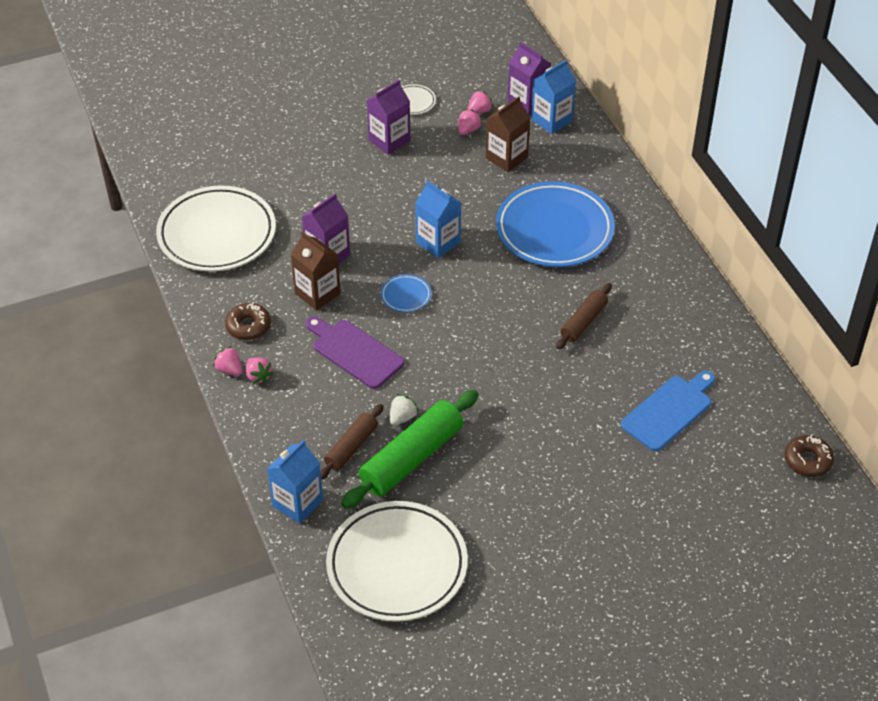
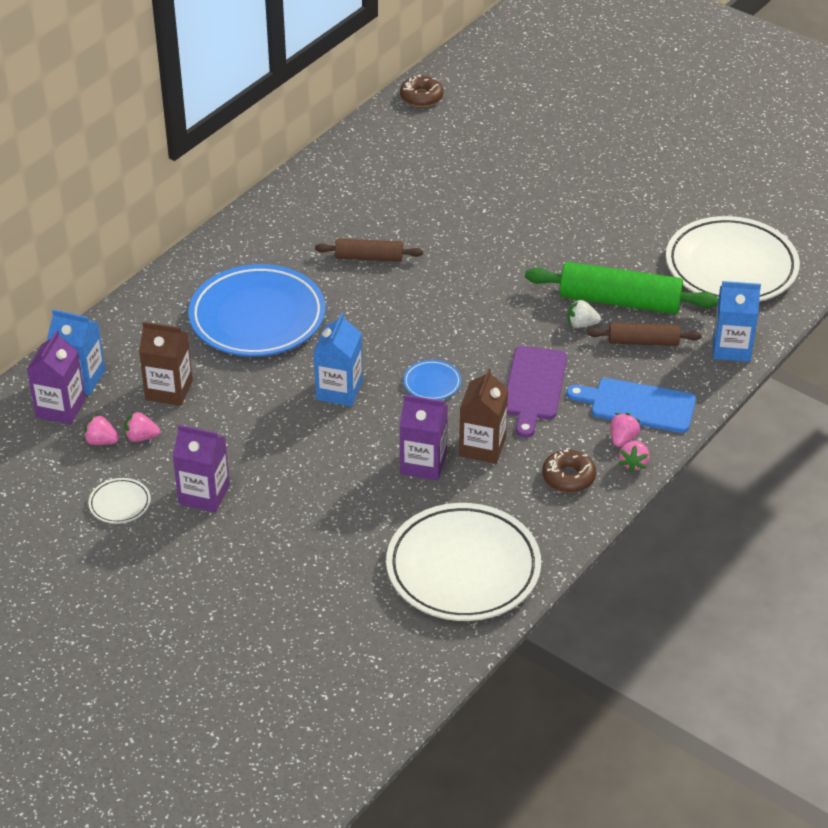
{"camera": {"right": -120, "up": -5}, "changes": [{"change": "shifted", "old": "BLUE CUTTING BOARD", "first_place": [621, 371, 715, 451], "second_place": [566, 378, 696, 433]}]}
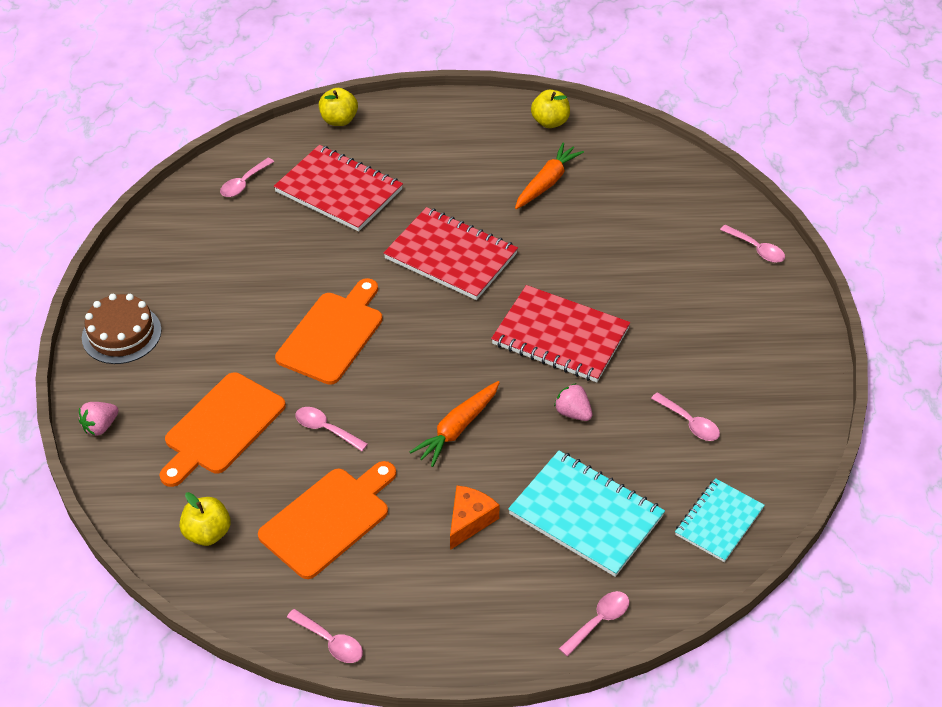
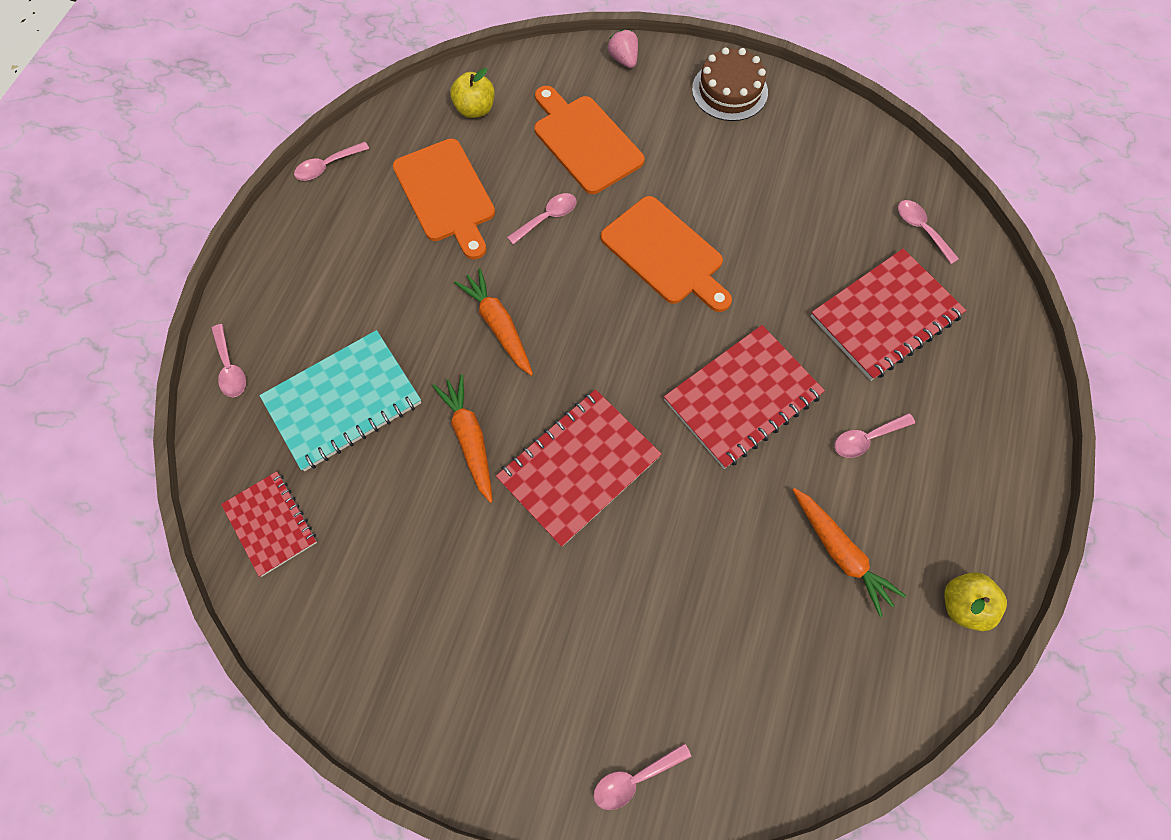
{"camera": {"right": 110, "up": 20}, "changes": [{"change": "gone", "old": "YELLOW APPLE", "first_place": [319, 88, 358, 126]}, {"change": "gone", "old": "ORANGE CHEESE", "first_place": [450, 485, 499, 550]}, {"change": "swapped", "old": "PINK STRAWBERRY", "new": "ORANGE CARROT", "first_place": [554, 383, 592, 421], "second_place": [432, 374, 493, 503]}, {"change": "shifted", "old": "PINK SPOON", "first_place": [651, 392, 720, 441], "second_place": [834, 413, 915, 458]}, {"change": "repainted", "old": "TURQUOISE NOTEBOOK", "new": "RED NOTEBOOK", "first_place": [675, 478, 765, 562], "second_place": [221, 471, 317, 577]}]}
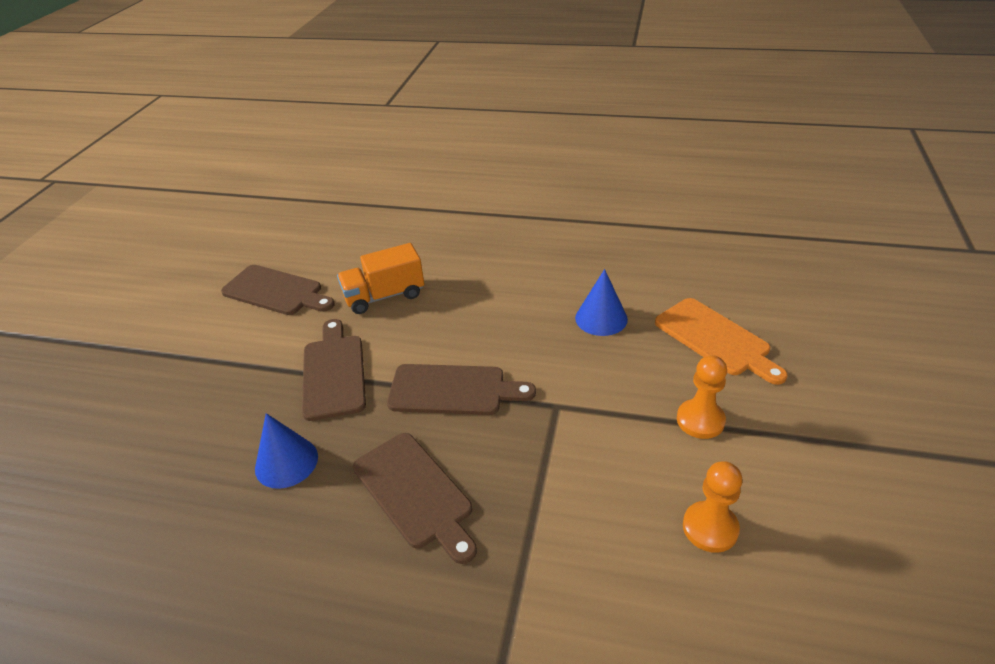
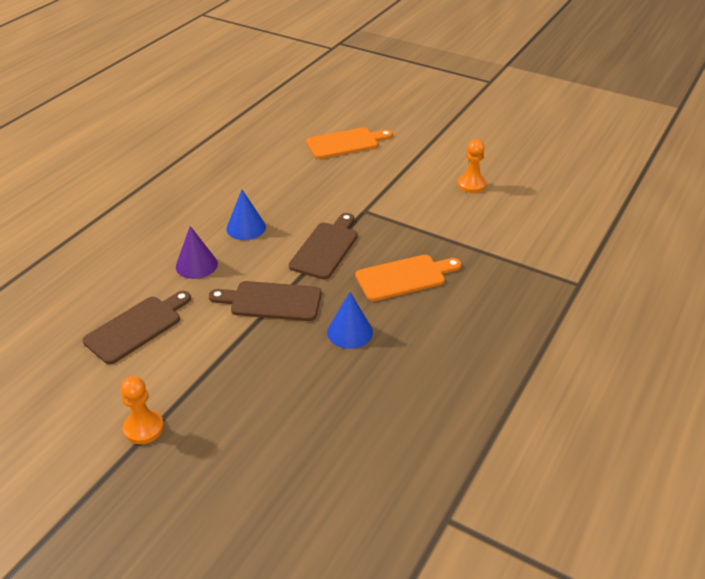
{"camera": {"right": -75, "up": 0}, "changes": [{"change": "swapped", "old": "ORANGE TRUCK", "new": "PURPLE CONE", "first_place": [337, 243, 424, 314], "second_place": [176, 226, 218, 279]}, {"change": "repainted", "old": "BROWN CUTTING BOARD", "new": "ORANGE CUTTING BOARD", "first_place": [353, 433, 477, 564], "second_place": [355, 255, 462, 301]}, {"change": "shifted", "old": "BLUE CONE", "first_place": [575, 269, 628, 336], "second_place": [226, 190, 266, 240]}, {"change": "shifted", "old": "ORANGE PAWN", "first_place": [677, 355, 727, 439], "second_place": [120, 376, 164, 444]}]}
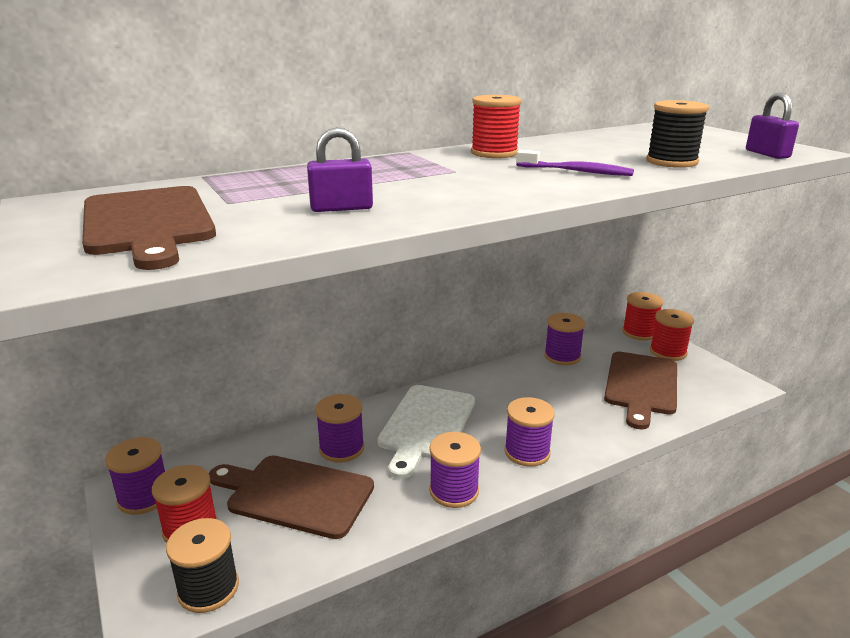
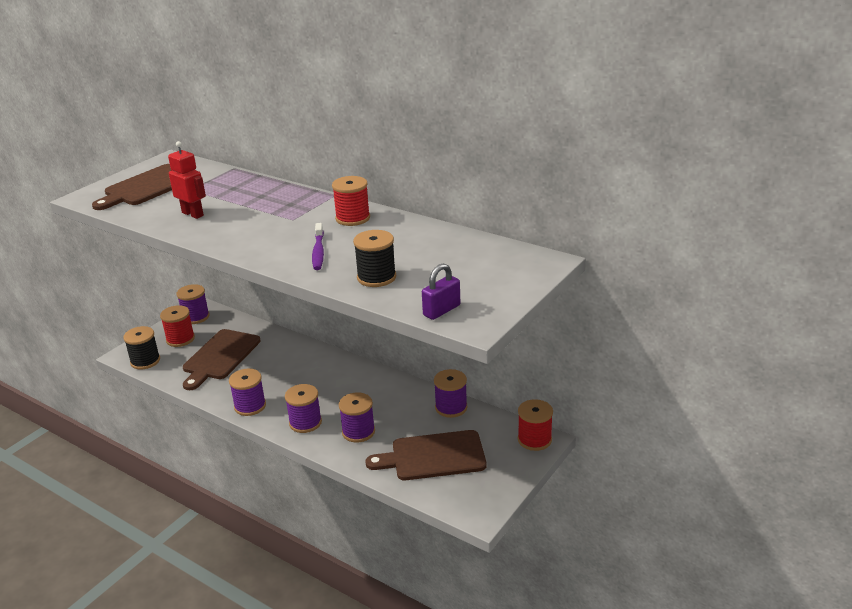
{"camera": {"right": 65, "up": 5}, "changes": [{"change": "rotated", "old": "BROWN CUTTING BOARD", "first_place": [209, 455, 374, 539], "second_place": [183, 329, 261, 390], "degrees": -150}, {"change": "swapped", "old": "PURPLE PADLOCK", "new": "RED ROBOT", "first_place": [307, 128, 373, 212], "second_place": [168, 141, 206, 219]}, {"change": "shifted", "old": "PURPLE SPOOL", "first_place": [315, 394, 365, 463], "second_place": [339, 393, 375, 442]}, {"change": "gone", "old": "WHITE CUTTING BOARD", "first_place": [377, 385, 475, 479]}, {"change": "gone", "old": "RED SPOOL", "first_place": [650, 309, 694, 361]}]}
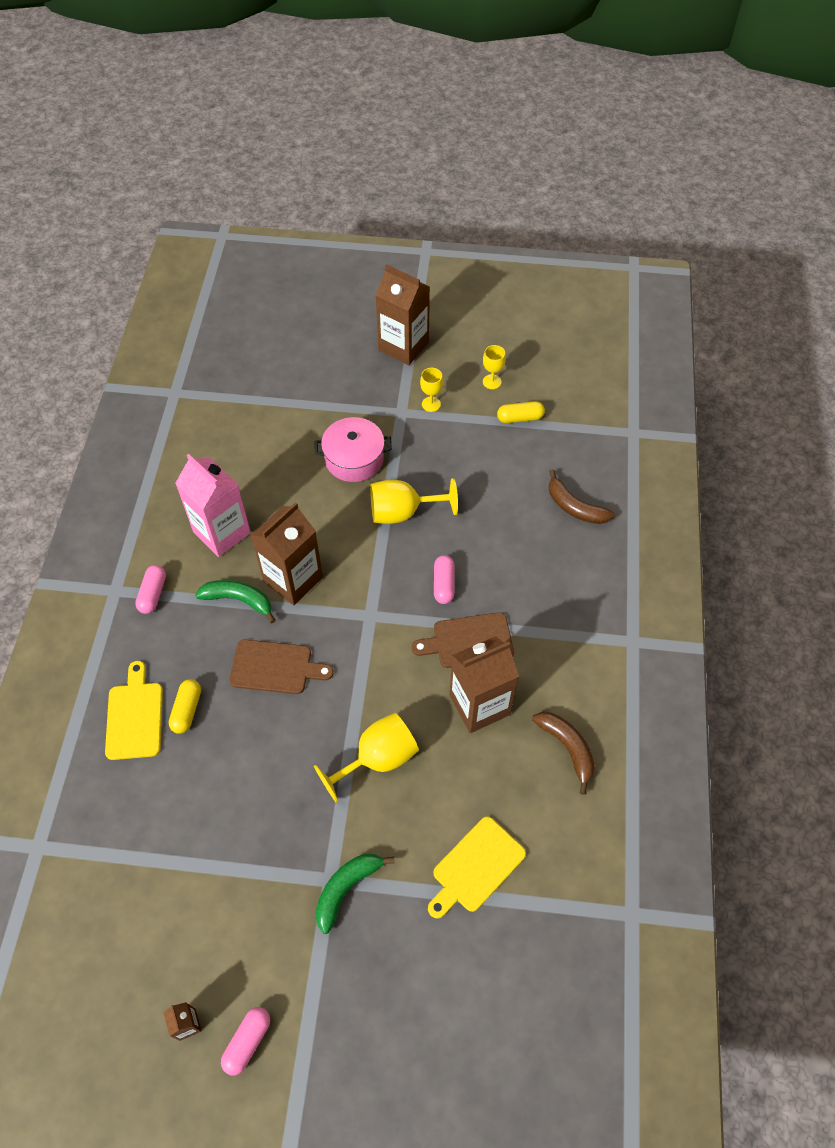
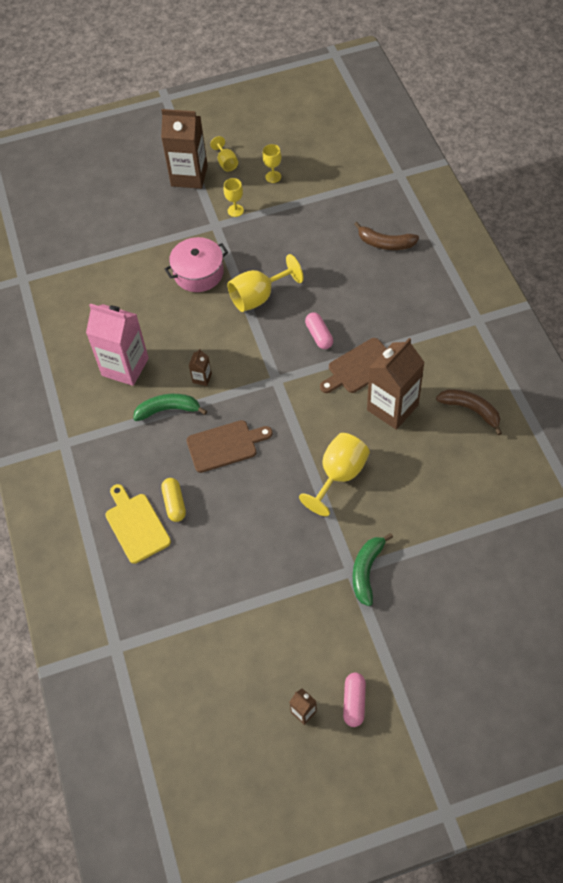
{"camera": {"right": -20, "up": 0}, "changes": [{"change": "gone", "old": "PINK CAPSULE", "first_place": [135, 565, 166, 614]}, {"change": "scaled", "old": "BROWN CARTON", "first_place": [250, 502, 323, 605], "second_place": [189, 349, 212, 386], "factor": 0.43}, {"change": "gone", "old": "YELLOW CUTTING BOARD", "first_place": [428, 816, 526, 919]}, {"change": "gone", "old": "YELLOW CAPSULE", "first_place": [497, 401, 545, 423]}, {"change": "new", "new": "YELLOW GOBLET", "second_place": [210, 136, 238, 172]}]}
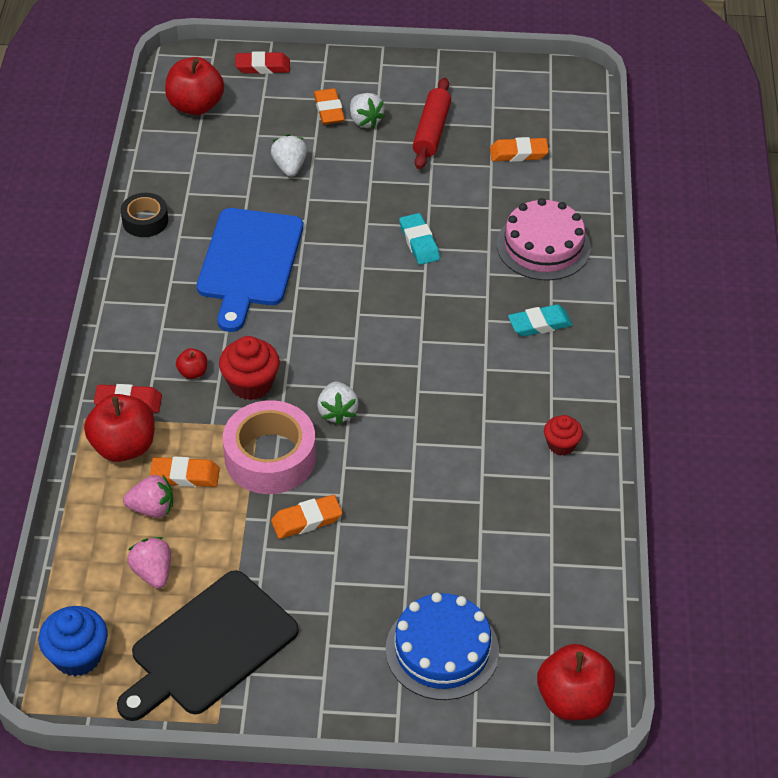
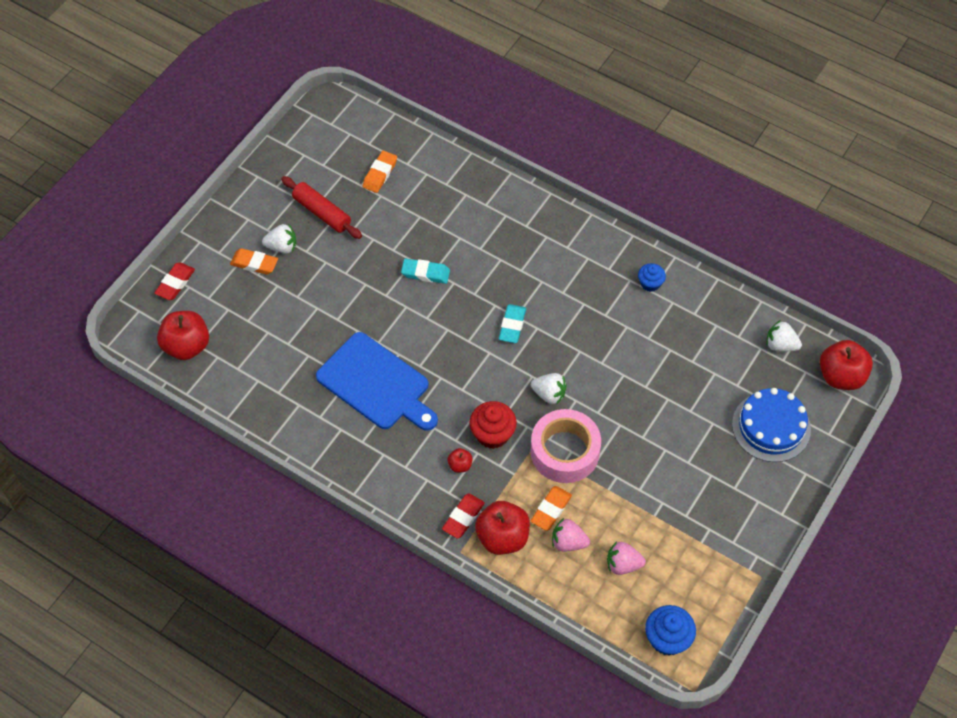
{"camera": {"right": -60, "up": 10}, "changes": [{"change": "gone", "old": "BLACK CUTTING BOARD", "first_place": [117, 571, 299, 721]}, {"change": "gone", "old": "BLACK TAPE", "first_place": [121, 193, 168, 237]}, {"change": "rotated", "old": "PINK STRAWBERRY", "first_place": [123, 475, 173, 518], "second_place": [552, 518, 590, 552], "degrees": -105}, {"change": "shifted", "old": "WHITE STRAWBERRY", "first_place": [271, 134, 307, 177], "second_place": [766, 321, 802, 351]}, {"change": "gone", "old": "ORANGE ERASER", "first_place": [271, 495, 342, 539]}, {"change": "gone", "old": "PINK CAKE", "first_place": [497, 198, 591, 281]}, {"change": "shifted", "old": "TURQUOISE ERASER", "first_place": [508, 304, 572, 337], "second_place": [499, 304, 526, 343]}, {"change": "repainted", "old": "RED CUPCAKE", "new": "BLUE CUPCAKE", "first_place": [544, 415, 583, 456], "second_place": [638, 263, 666, 292]}]}
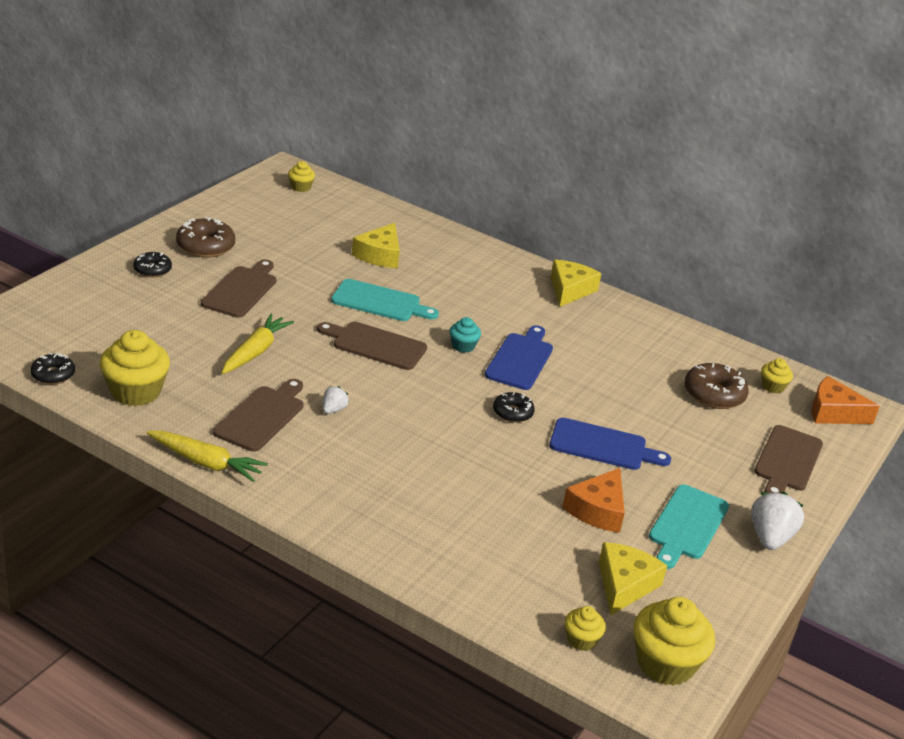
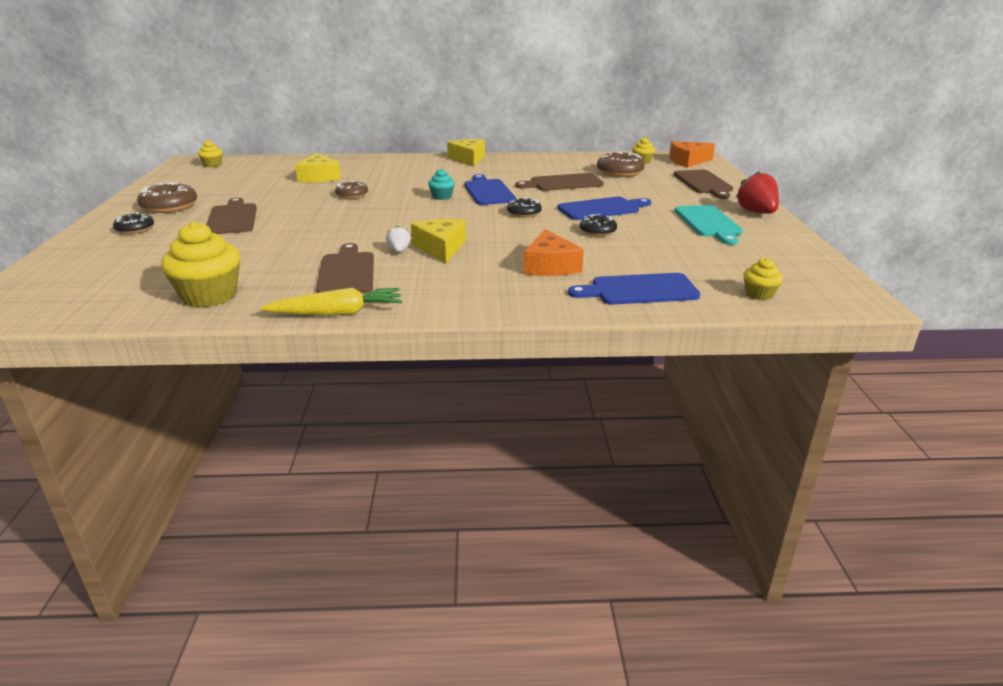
{"camera": {"right": -30, "up": -5}, "changes": [{"change": "shifted", "old": "BLACK DONUT", "first_place": [31, 353, 75, 384], "second_place": [580, 214, 617, 236]}, {"change": "gone", "old": "YELLOW CARROT", "first_place": [222, 314, 294, 374]}, {"change": "shifted", "old": "BROWN CUTTING BOARD", "first_place": [317, 322, 427, 370], "second_place": [515, 173, 604, 191]}, {"change": "swapped", "old": "TURQUOISE CUTTING BOARD", "new": "BROWN DONUT", "first_place": [331, 279, 439, 321], "second_place": [335, 181, 368, 199]}, {"change": "shifted", "old": "ORANGE CHEESE", "first_place": [562, 468, 625, 533], "second_place": [523, 229, 584, 276]}, {"change": "shifted", "old": "YELLOW CHEESE", "first_place": [599, 542, 667, 615], "second_place": [411, 219, 466, 263]}, {"change": "gone", "old": "YELLOW CUPCAKE", "first_place": [633, 597, 715, 686]}, {"change": "repainted", "old": "WHITE STRAWBERRY", "new": "RED STRAWBERRY", "first_place": [751, 492, 804, 550], "second_place": [735, 171, 779, 214]}, {"change": "new", "new": "BLUE CUTTING BOARD", "second_place": [568, 273, 700, 305]}]}
